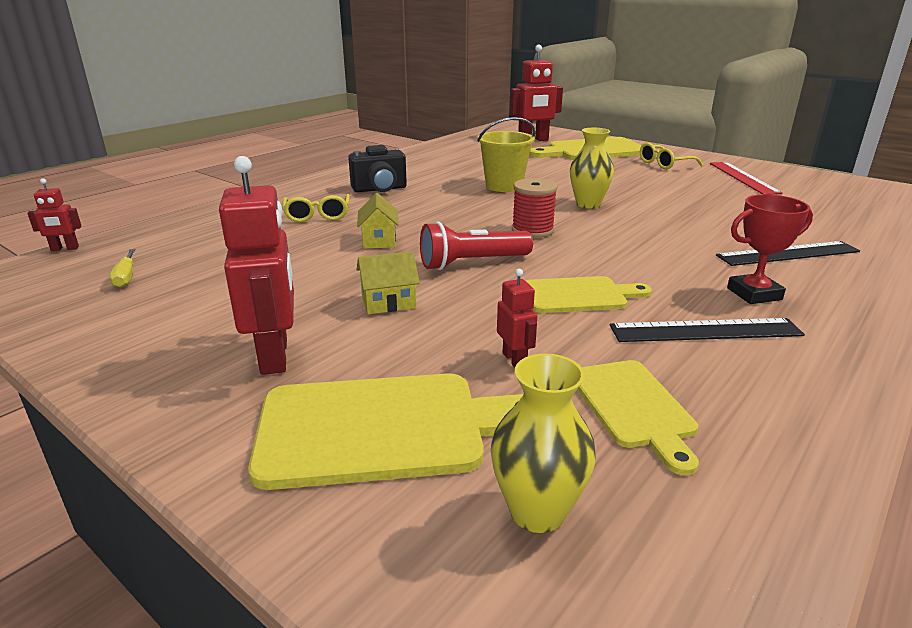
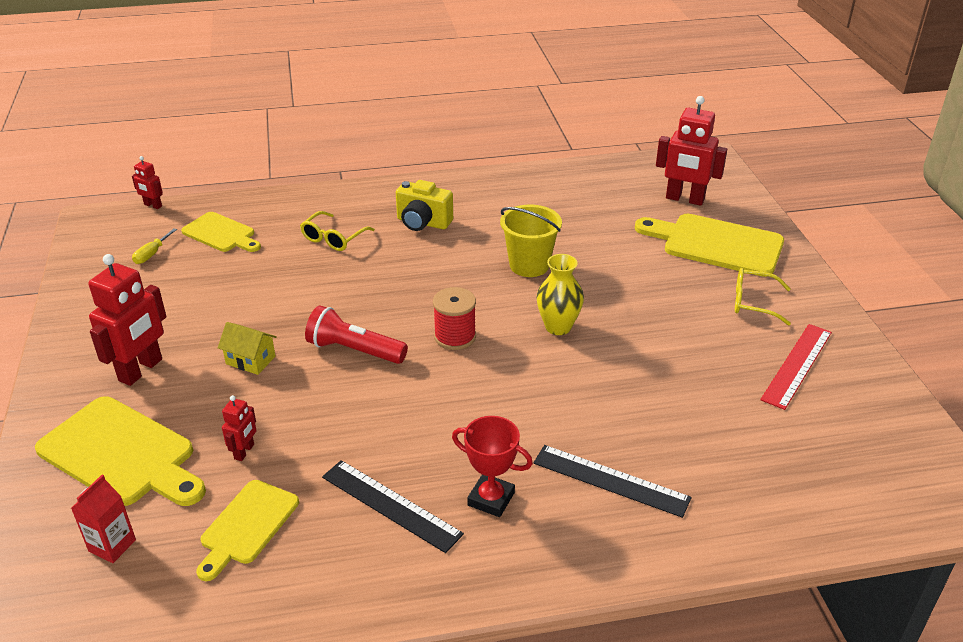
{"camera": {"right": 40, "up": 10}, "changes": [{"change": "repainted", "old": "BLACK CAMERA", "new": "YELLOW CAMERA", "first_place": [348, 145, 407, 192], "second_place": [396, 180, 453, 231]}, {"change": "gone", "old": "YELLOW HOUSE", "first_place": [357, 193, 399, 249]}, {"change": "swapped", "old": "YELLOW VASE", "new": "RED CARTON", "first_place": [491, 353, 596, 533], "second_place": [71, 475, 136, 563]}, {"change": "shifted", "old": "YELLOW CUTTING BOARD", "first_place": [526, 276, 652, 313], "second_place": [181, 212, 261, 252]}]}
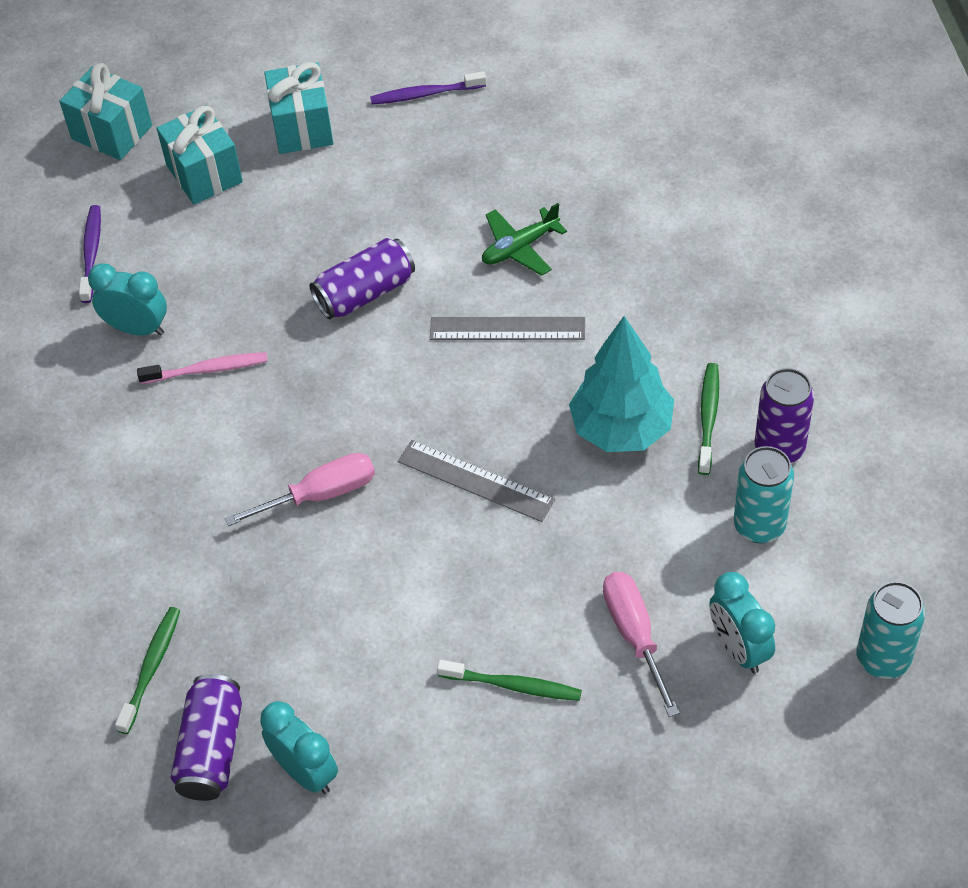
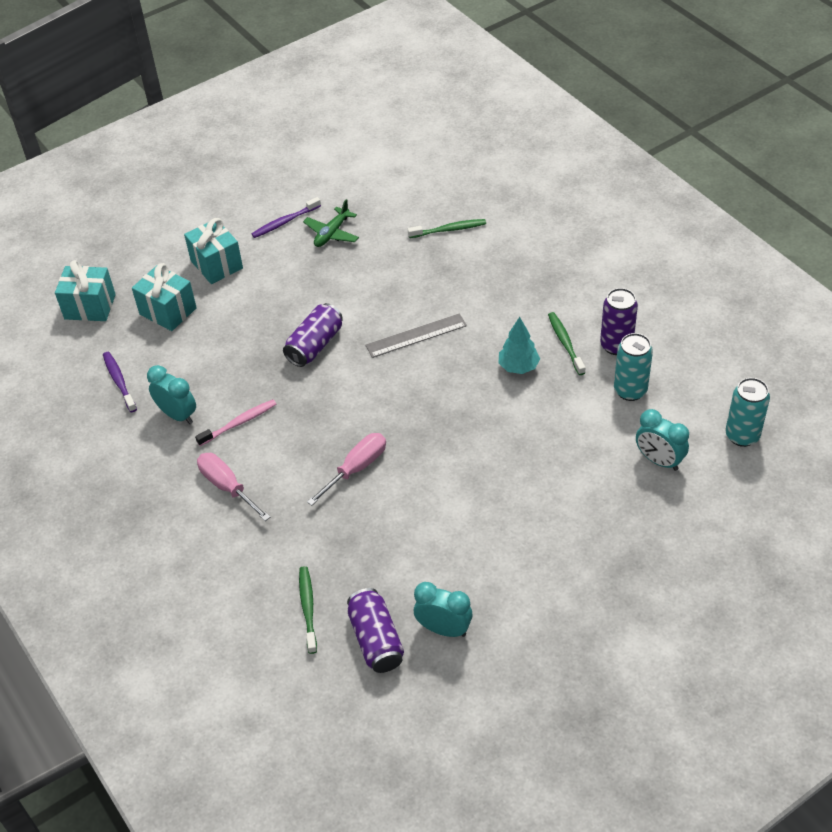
{"camera": {"right": -25, "up": -5}, "changes": [{"change": "rotated", "old": "TURQUOISE CLOCK", "first_place": [88, 263, 167, 336], "second_place": [147, 365, 196, 424], "degrees": 45}, {"change": "gone", "old": "GREY RULER", "first_place": [398, 440, 555, 522]}, {"change": "shifted", "old": "GREEN TOOTHBRUSH", "first_place": [437, 660, 582, 701], "second_place": [408, 219, 486, 238]}, {"change": "shifted", "old": "GREEN PLANE", "first_place": [482, 203, 567, 276], "second_place": [303, 199, 359, 247]}, {"change": "scaled", "old": "TURQUOISE TREE", "first_place": [569, 316, 674, 452], "second_place": [499, 317, 540, 374], "factor": 0.61}, {"change": "shifted", "old": "PINK SCREWDRIVER", "first_place": [603, 572, 679, 717], "second_place": [197, 453, 270, 521]}]}
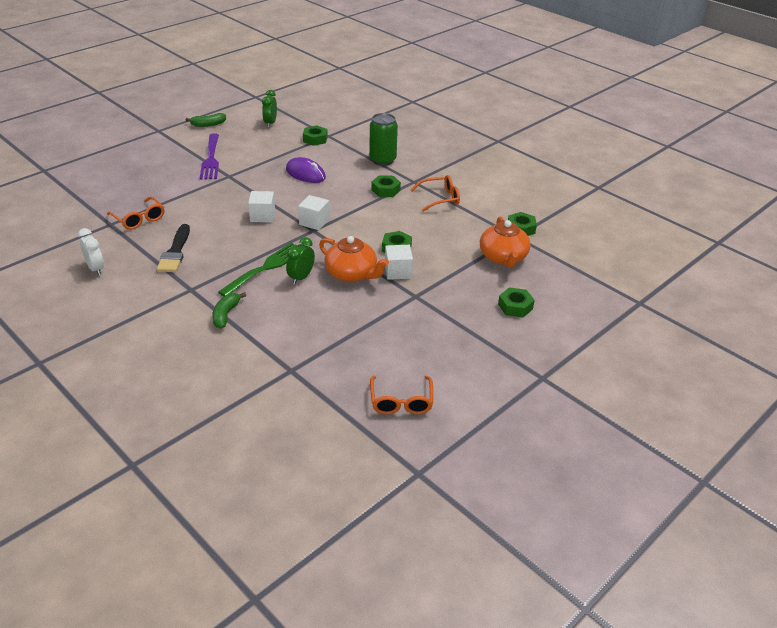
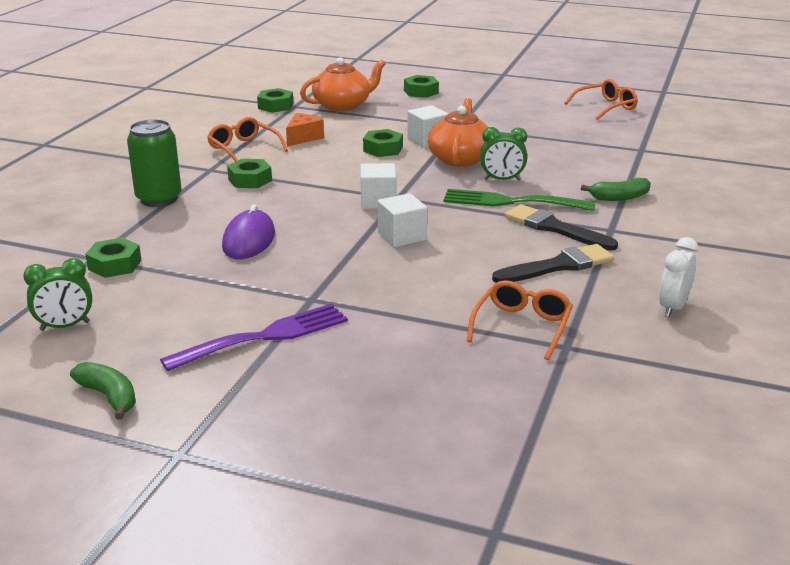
{"camera": {"right": -115, "up": -10}, "changes": [{"change": "new", "new": "ORANGE CHEESE", "second_place": [286, 113, 324, 147]}, {"change": "new", "new": "BLACK BRUSH", "second_place": [505, 204, 618, 250]}]}
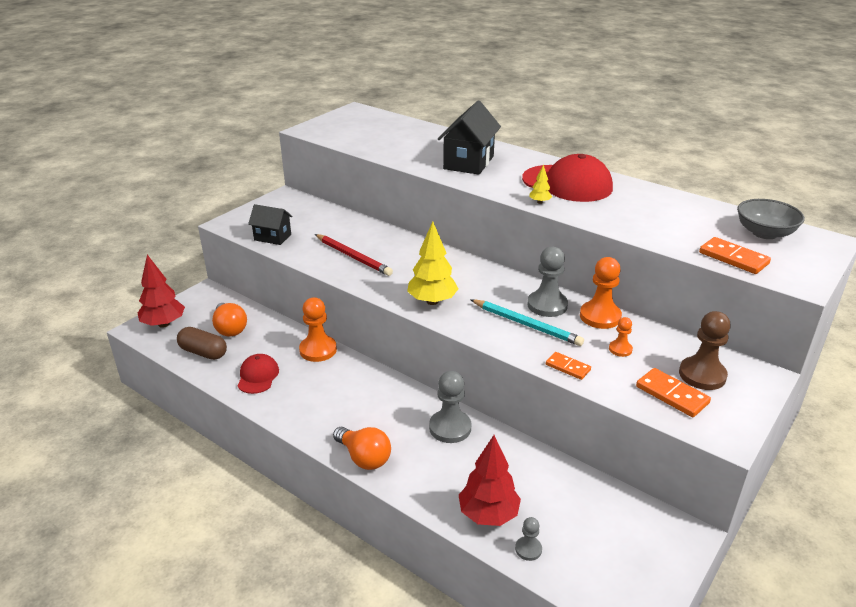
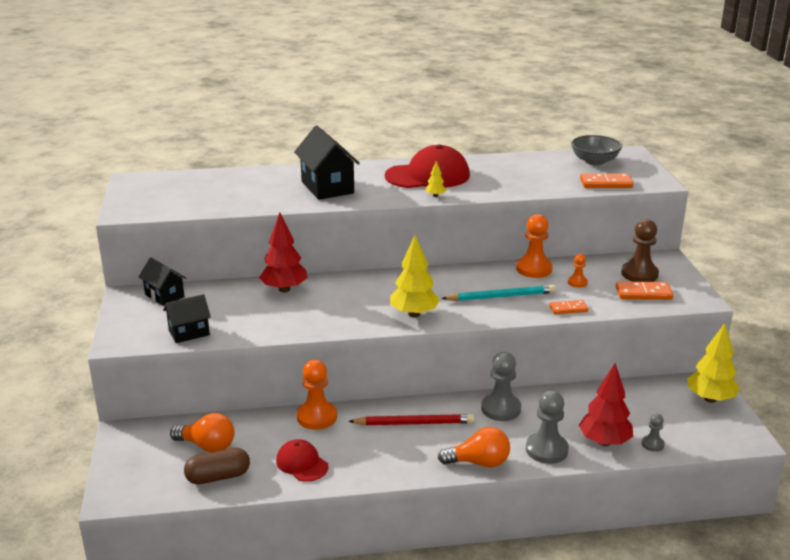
{"camera": {"right": -45, "up": -5}, "changes": [{"change": "shifted", "old": "RED TREE", "first_place": [138, 255, 185, 328], "second_place": [259, 212, 307, 292]}, {"change": "shifted", "old": "RED PENCIL", "first_place": [315, 234, 393, 276], "second_place": [348, 414, 474, 425]}, {"change": "shifted", "old": "GREY PAWN", "first_place": [527, 246, 568, 317], "second_place": [526, 390, 569, 464]}, {"change": "new", "new": "BLACK HOUSE", "second_place": [139, 257, 186, 306]}, {"change": "new", "new": "YELLOW TREE", "second_place": [687, 323, 739, 403]}]}
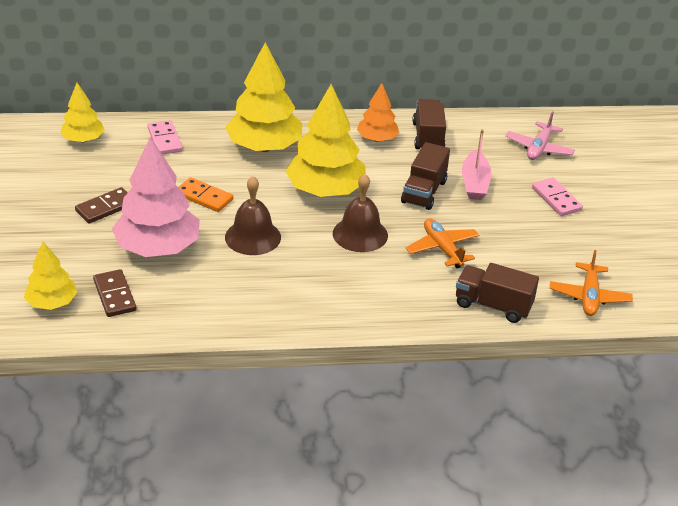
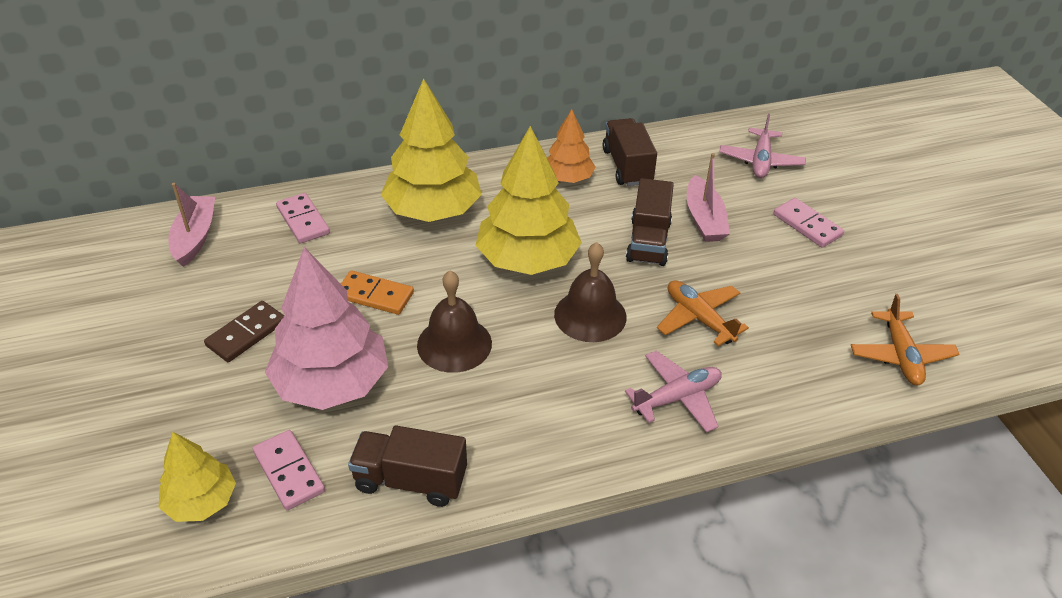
{"camera": {"right": -10, "up": 5}, "changes": [{"change": "swapped", "old": "YELLOW TREE", "new": "PINK BOAT", "first_place": [60, 83, 105, 142], "second_place": [168, 183, 215, 267]}, {"change": "repainted", "old": "BROWN DOMINO", "new": "PINK DOMINO", "first_place": [93, 269, 136, 317], "second_place": [253, 430, 325, 510]}, {"change": "shifted", "old": "BROWN TRUCK", "first_place": [456, 263, 539, 323], "second_place": [348, 426, 467, 507]}, {"change": "new", "new": "PINK PLANE", "second_place": [625, 351, 722, 433]}]}
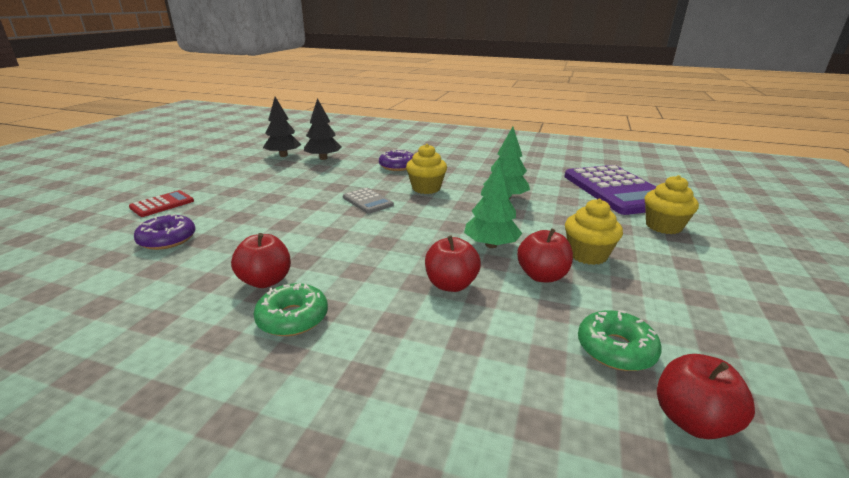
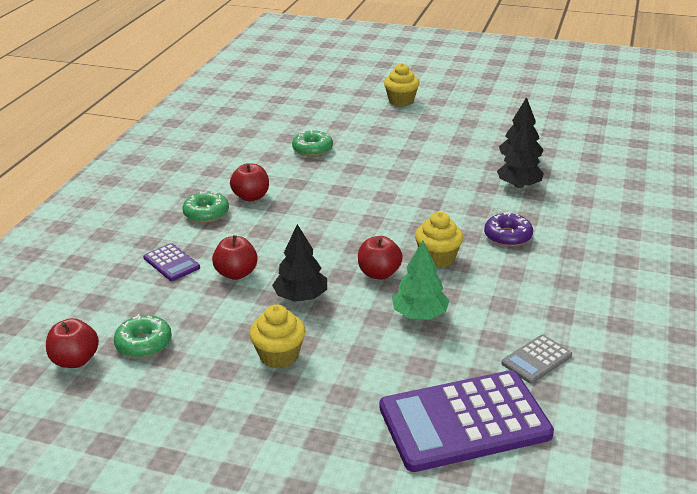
{"camera": {"right": 90, "up": 5}, "changes": [{"change": "gone", "old": "RED CALCULATOR", "first_place": [129, 190, 194, 217]}, {"change": "repainted", "old": "PURPLE DONUT", "new": "GREEN DONUT", "first_place": [134, 213, 196, 250], "second_place": [292, 130, 333, 157]}, {"change": "shifted", "old": "GREY CALCULATOR", "first_place": [343, 188, 394, 214], "second_place": [501, 335, 572, 384]}, {"change": "repainted", "old": "GREEN TREE", "new": "BLACK TREE", "first_place": [464, 160, 522, 248], "second_place": [272, 224, 327, 302]}, {"change": "shifted", "old": "RED APPLE", "first_place": [517, 228, 573, 282], "second_place": [358, 236, 403, 280]}, {"change": "shifted", "old": "YELLOW CUPCAKE", "first_place": [645, 175, 699, 234], "second_place": [384, 63, 420, 106]}, {"change": "new", "new": "PURPLE CALCULATOR", "second_place": [143, 243, 200, 281]}]}
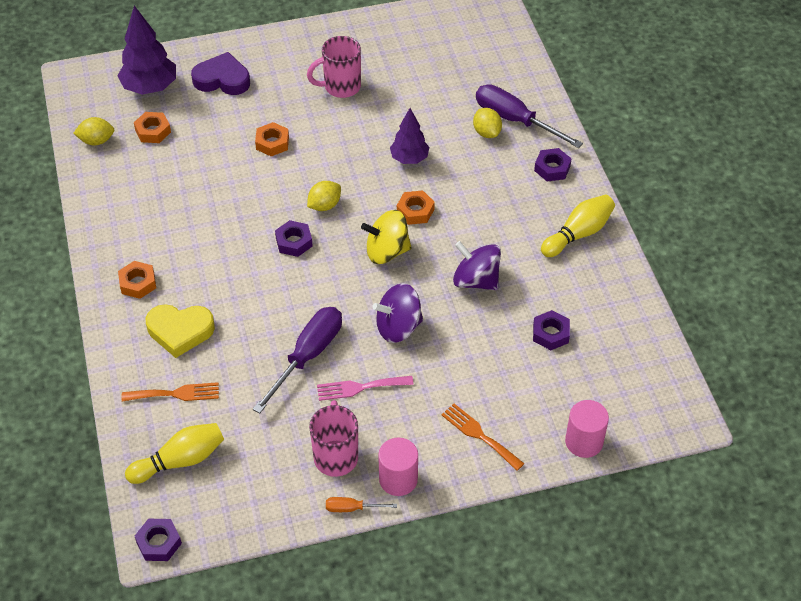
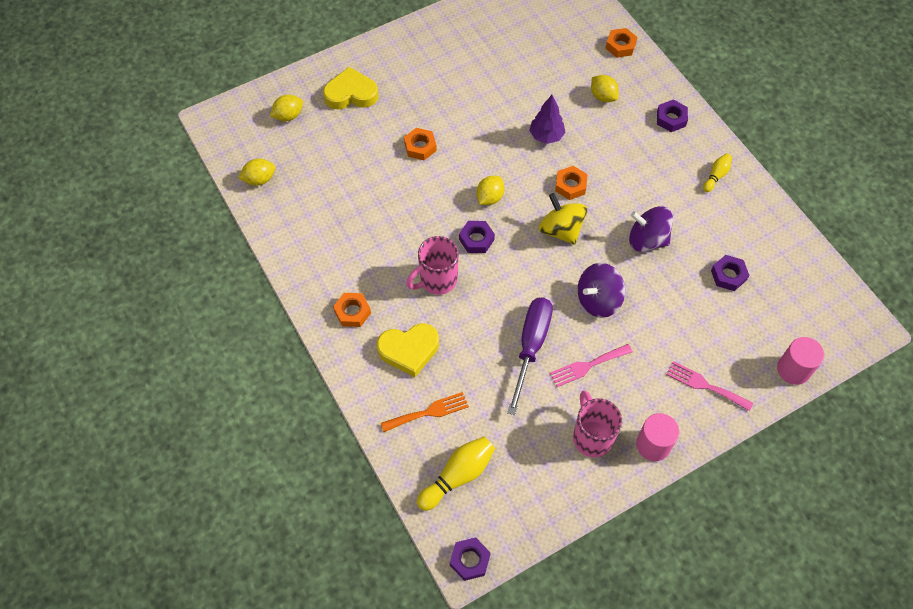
{"camera": {"right": -15, "up": 10}, "changes": [{"change": "swapped", "old": "PURPLE TREE", "new": "YELLOW LEMON", "first_place": [118, 6, 176, 95], "second_place": [270, 95, 303, 121]}, {"change": "shifted", "old": "ORANGE NUT", "first_place": [134, 112, 171, 143], "second_place": [605, 28, 637, 58]}, {"change": "repainted", "old": "PURPLE HEART", "new": "YELLOW HEART", "first_place": [191, 52, 250, 95], "second_place": [323, 67, 379, 110]}, {"change": "shifted", "old": "PINK MUG", "first_place": [307, 36, 361, 98], "second_place": [406, 236, 459, 295]}, {"change": "gone", "old": "ORANGE SCREWDRIVER", "first_place": [326, 497, 397, 512]}, {"change": "rotated", "old": "YELLOW SPINNING TOP", "first_place": [361, 210, 412, 264], "second_place": [539, 193, 587, 245], "degrees": 75}, {"change": "repainted", "old": "ORANGE FORK", "new": "PINK FORK", "first_place": [441, 404, 525, 471], "second_place": [667, 361, 753, 411]}, {"change": "gone", "old": "PURPLE SCREWDRIVER", "first_place": [476, 84, 583, 148]}, {"change": "scaled", "old": "YELLOW BOWLING PIN", "first_place": [541, 194, 615, 257], "second_place": [703, 154, 732, 192], "factor": 0.57}]}
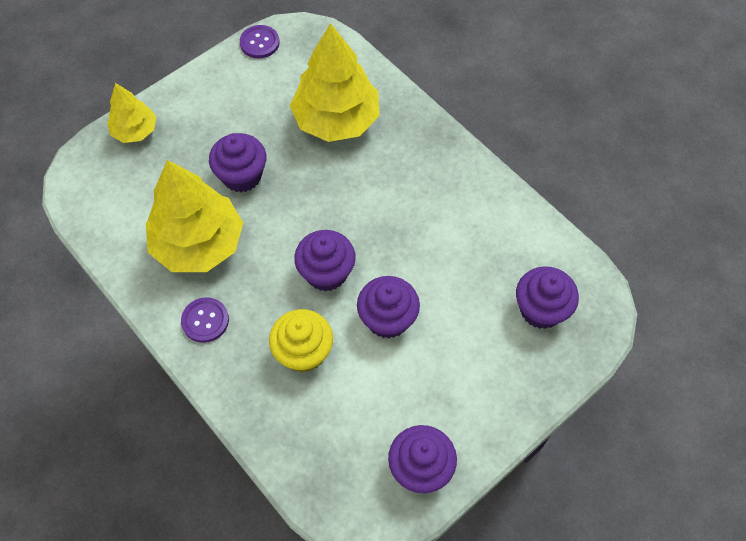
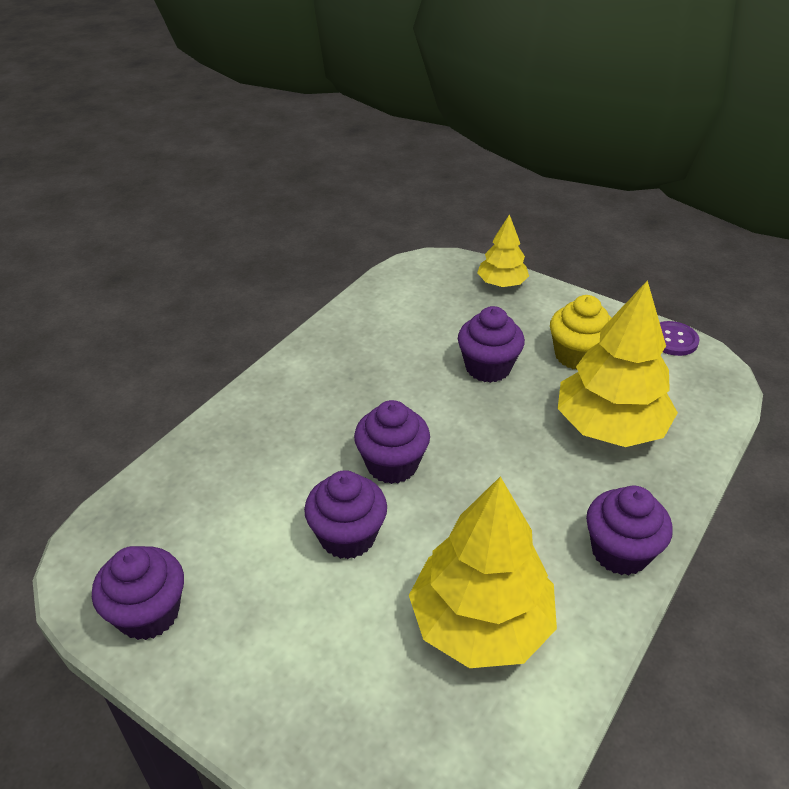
{"camera": {"right": 75, "up": -20}, "changes": [{"change": "shifted", "old": "YELLOW TREE", "first_place": [146, 160, 243, 272], "second_place": [409, 476, 557, 668]}, {"change": "gone", "old": "PURPLE BUTTON", "first_place": [181, 297, 229, 343]}, {"change": "shifted", "old": "YELLOW CUPCAKE", "first_place": [269, 309, 333, 373], "second_place": [550, 295, 612, 369]}, {"change": "shifted", "old": "PURPLE CUPCAKE", "first_place": [516, 266, 579, 329], "second_place": [586, 485, 673, 575]}]}
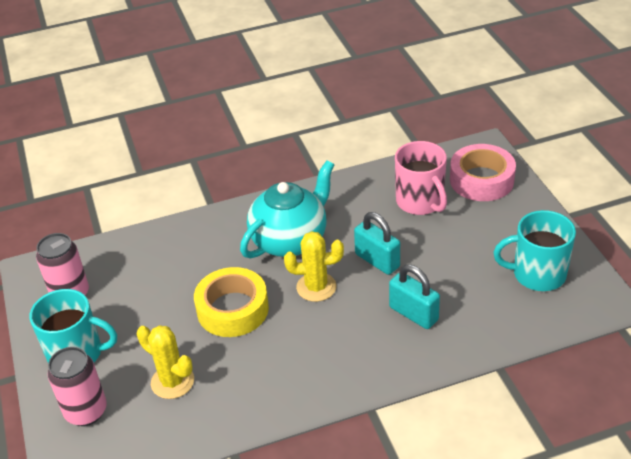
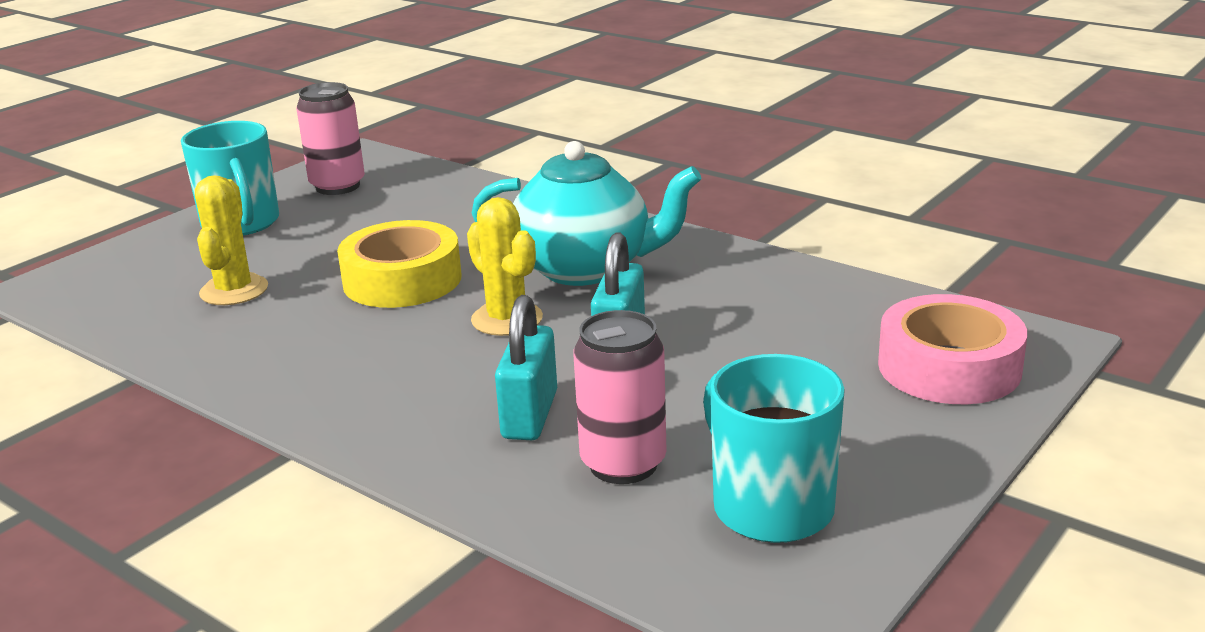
{"camera": {"right": 55, "up": -15}, "changes": [{"change": "shifted", "old": "PINK CAN", "first_place": [48, 347, 107, 426], "second_place": [573, 310, 667, 484]}, {"change": "gone", "old": "PINK MUG", "first_place": [395, 141, 447, 215]}]}
